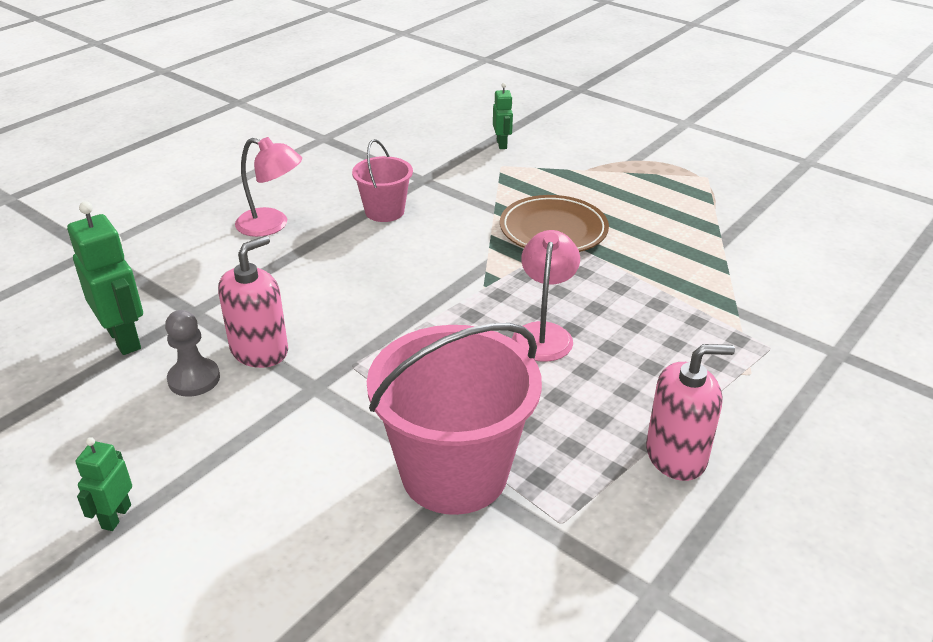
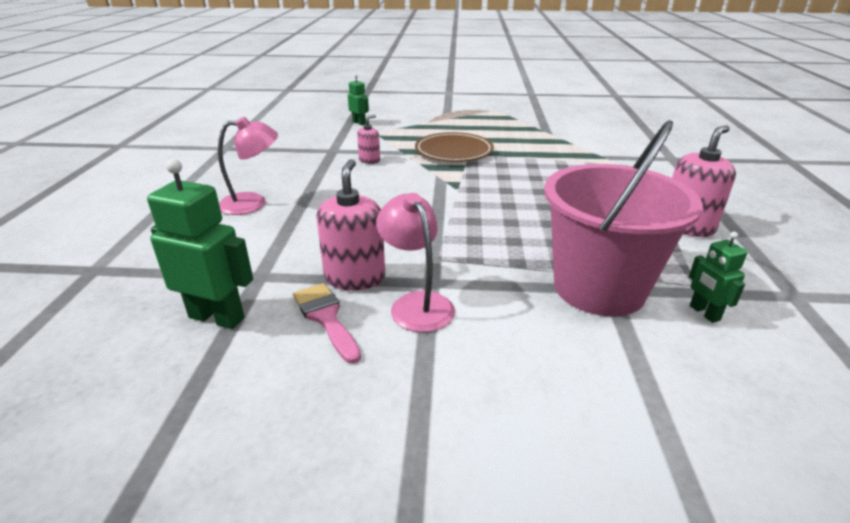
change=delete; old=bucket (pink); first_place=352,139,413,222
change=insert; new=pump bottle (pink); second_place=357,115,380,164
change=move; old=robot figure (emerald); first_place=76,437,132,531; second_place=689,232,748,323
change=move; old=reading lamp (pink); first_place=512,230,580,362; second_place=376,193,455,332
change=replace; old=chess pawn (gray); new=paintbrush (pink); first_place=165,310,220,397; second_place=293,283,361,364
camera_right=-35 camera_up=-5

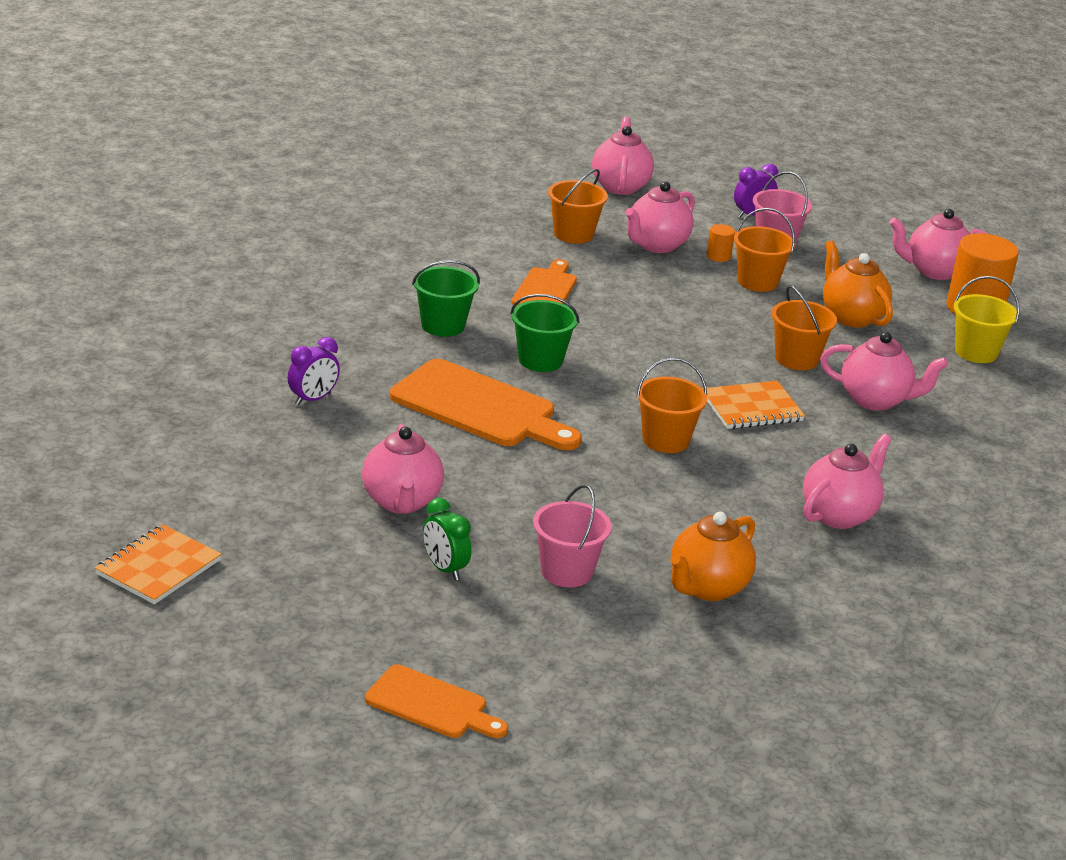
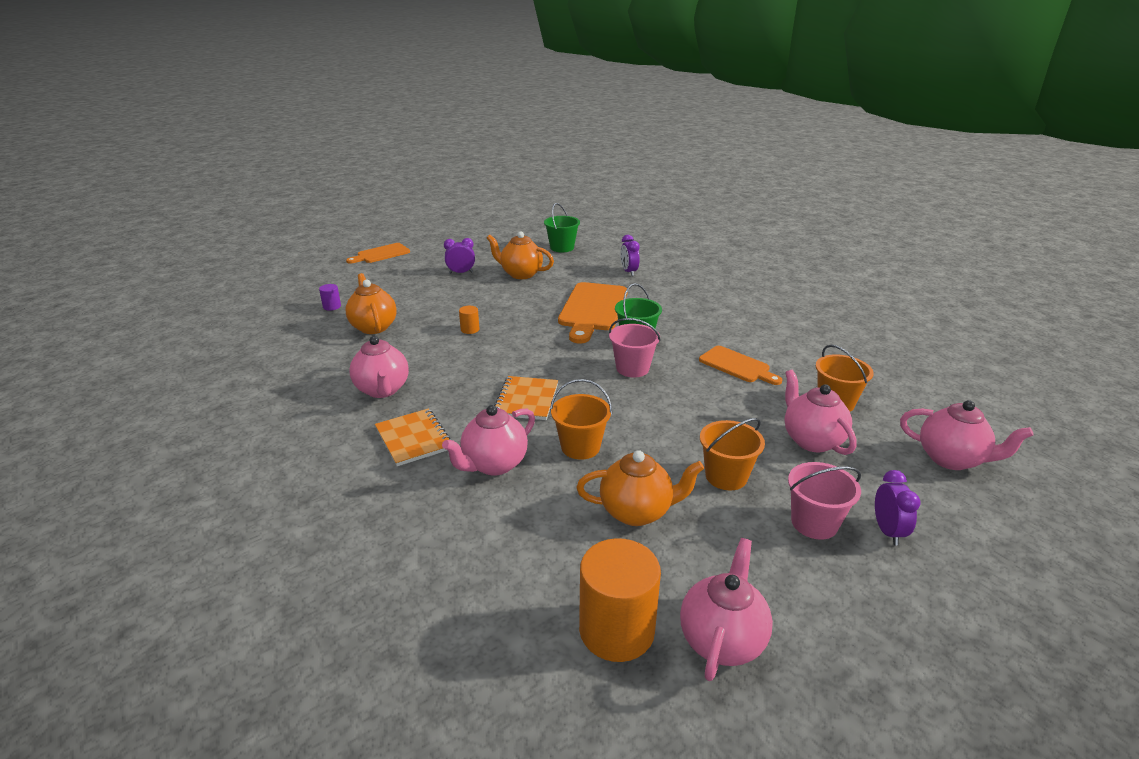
change=delete; old=bucket (orange-coloured); first_place=636,358,707,453
change=delete; old=bucket (bright yellow); first_place=954,276,1020,363
change=insert; new=solid cylinder (purple); second_place=319,284,341,311
change=move; old=notepad (orange-coloured); first_place=95,524,222,604; second_place=375,408,450,466
change=move; old=bucket (emerald); first_place=412,260,480,337; second_place=544,203,580,252
change=move; old=bucket (pink); first_place=533,484,612,587; second_place=609,318,661,377
change=move; old=solid cylinder (orange-coloured); first_place=707,224,735,262; second_place=459,306,479,334
change=recolor; old=teapot (pink); new=teapot (orange-coloured); first_place=362,424,444,514; second_place=487,231,554,279
change=recolor; old=clock (emerald); new=clock (purple); first_place=423,498,471,580; second_place=444,238,475,274
change=rotate; old=cutting board (orange-coloured); first_place=390,359,582,450; second_place=558,282,628,344; degrees=-45
camera_right=120 camera_up=0

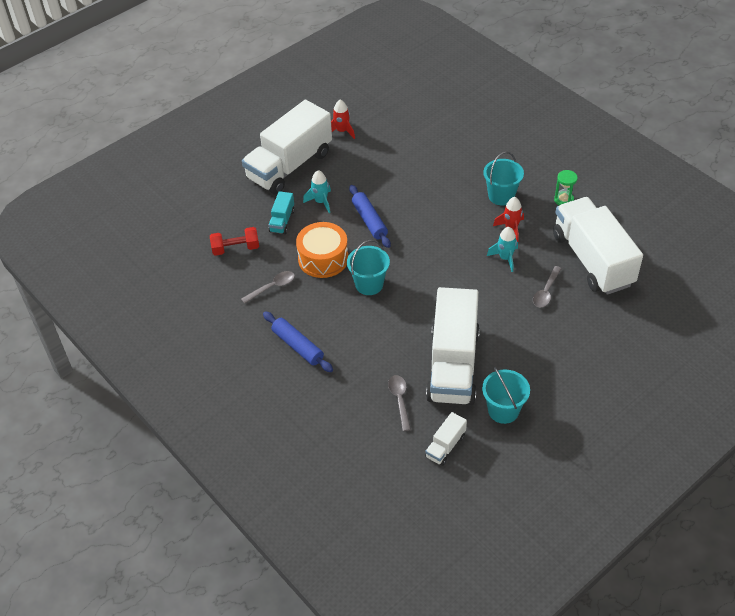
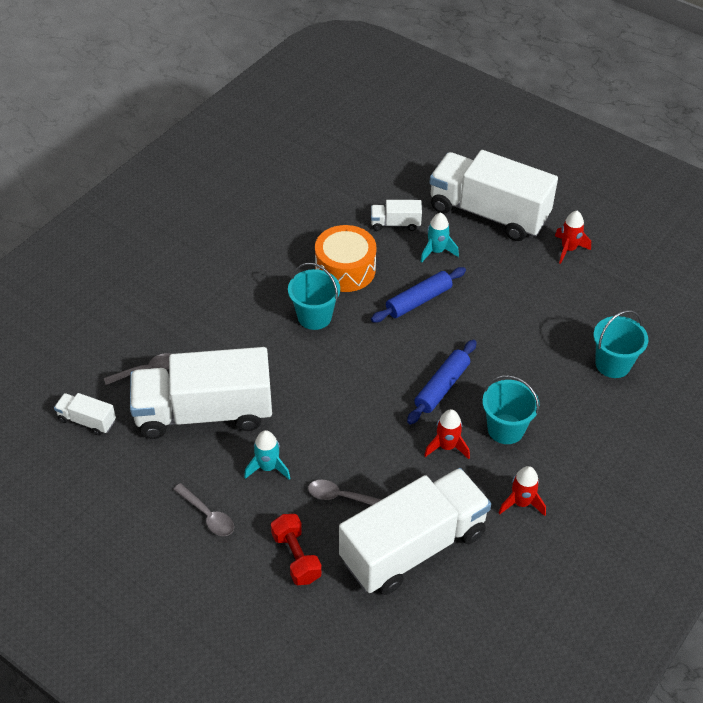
change=move; old=free weight (red); first_place=210,227,259,256; second_place=271,514,322,585
change=move; old=tablespoon (gray); first_place=241,271,295,304; second_place=173,483,234,536
change=move; old=dough roller (blue); first_place=263,311,333,372; second_place=407,340,477,425
change=move; old=bucket (aqua); first_place=482,367,530,424; second_place=594,310,648,378
change=move; old=spaceship (aqua); first_place=487,227,518,272; second_place=244,430,290,480
change=replace; old=hourglass (emerald); new=spaceship (red); first_place=554,170,578,206; second_place=499,466,546,516
change=recolor; old=toy truck (aqua); new=toy truck (white); first_place=269,191,295,234; second_place=371,200,422,231
camera_right=75 camera_up=0

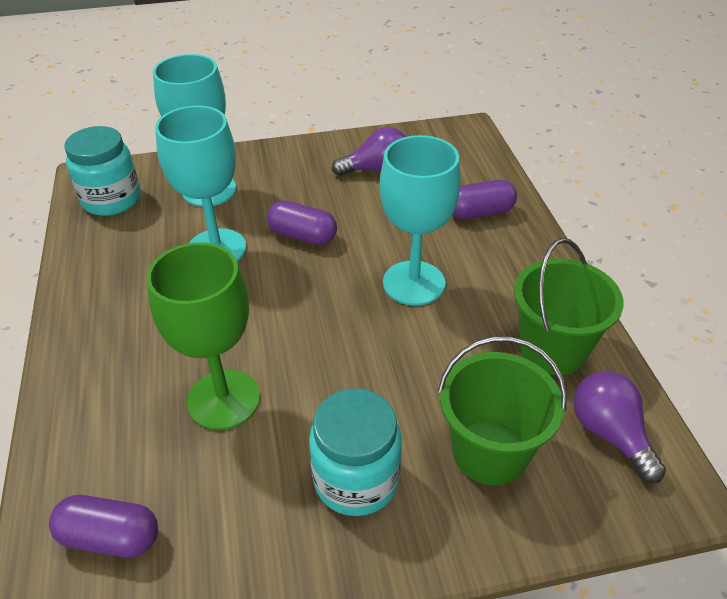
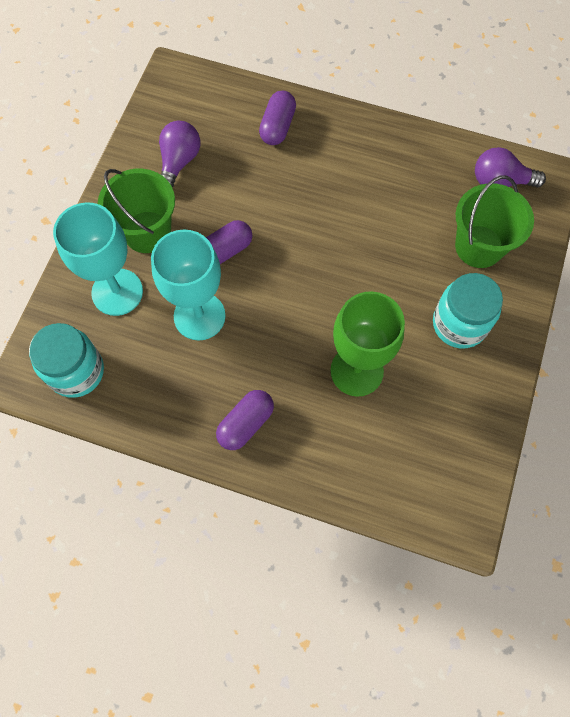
change=delete; old=goblet (aqua); first_place=379,135,461,306
change=move; old=pill (purple); first_place=49,495,158,557; second_place=216,390,274,450
change=move; old=bucket (emerald); first_place=514,238,624,375; second_place=98,169,175,253
camera_right=-60 camera_up=25

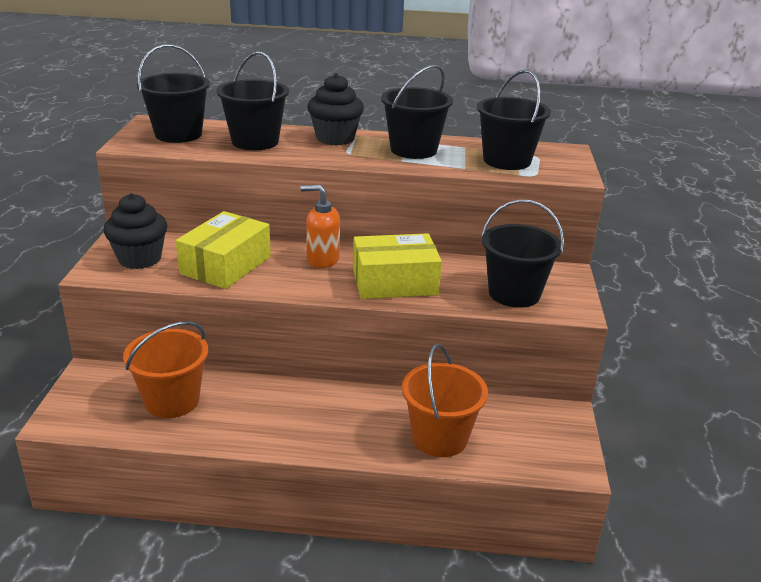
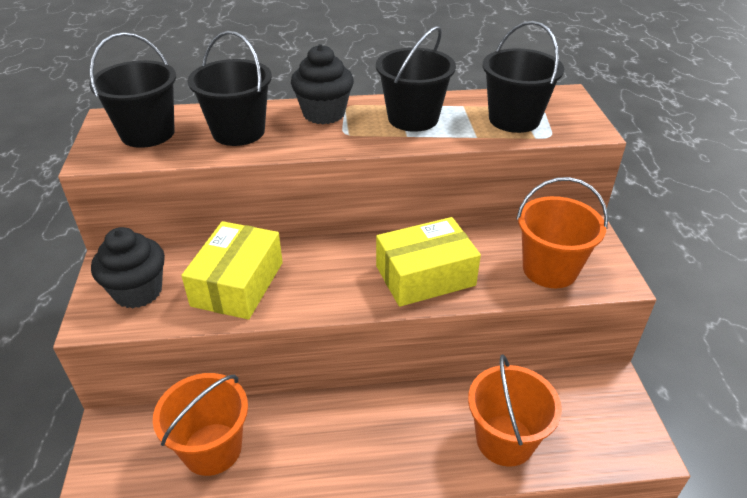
change=delete; old=pump bottle (orange-coloured); first_place=301,185,340,268
change=recolor; old=bucket (black); new=bucket (orange-coloured); first_place=481,199,564,308; second_place=516,177,608,288
camera_right=-10 camera_up=10

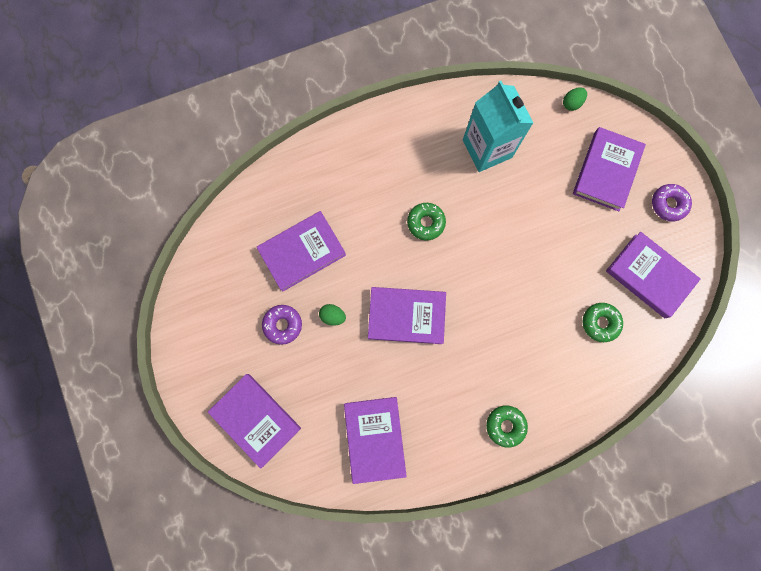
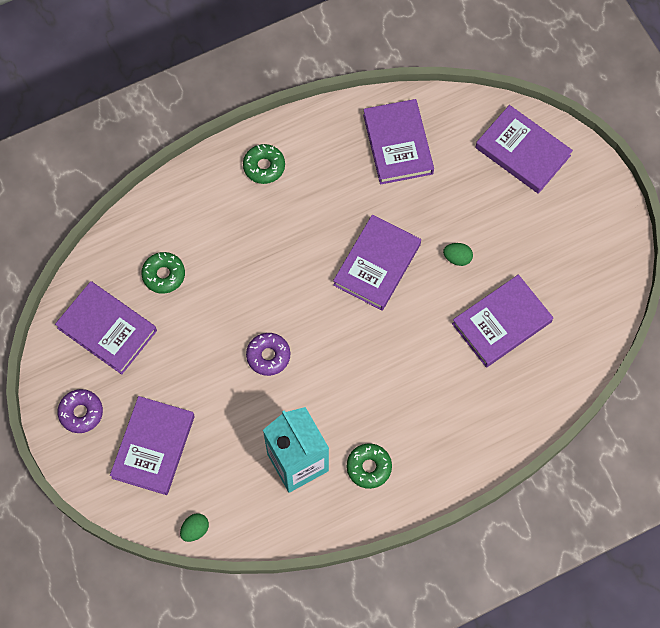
change=move; old=glazed donut (purple); first_place=262,305,302,345; second_place=246,333,290,376
change=move; old=glazed donut (emerald); first_place=407,203,446,241; second_place=347,443,392,489
change=rotate; old=book (purple); first_place=368,287,446,344; second_place=333,215,421,310; degrees=-60
camera_right=175 camera_up=-10

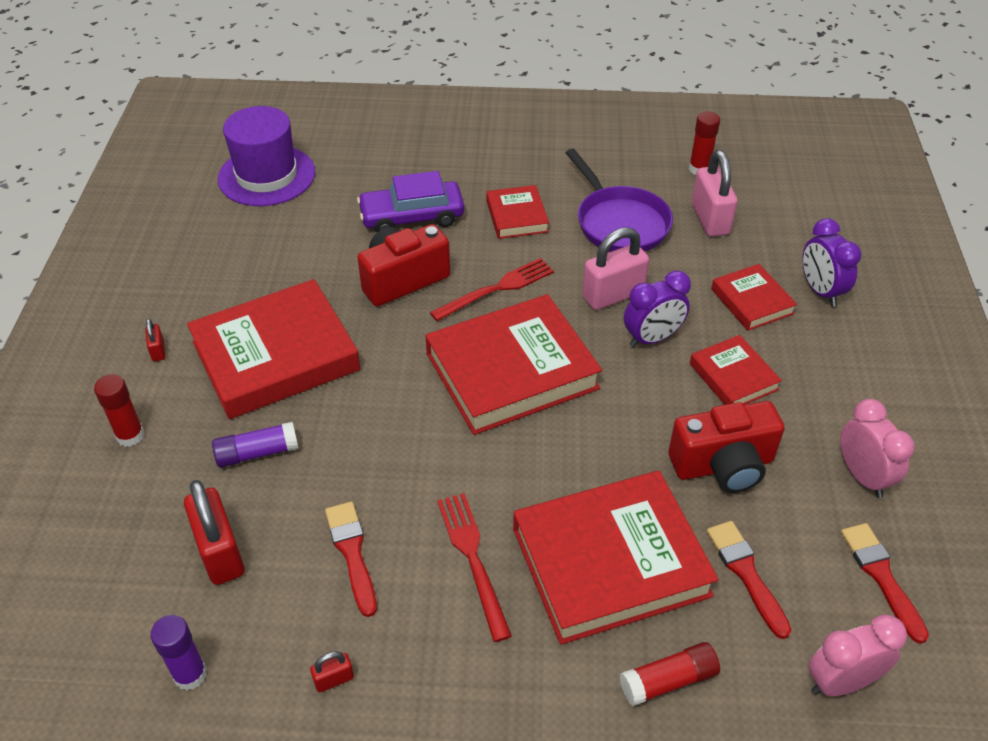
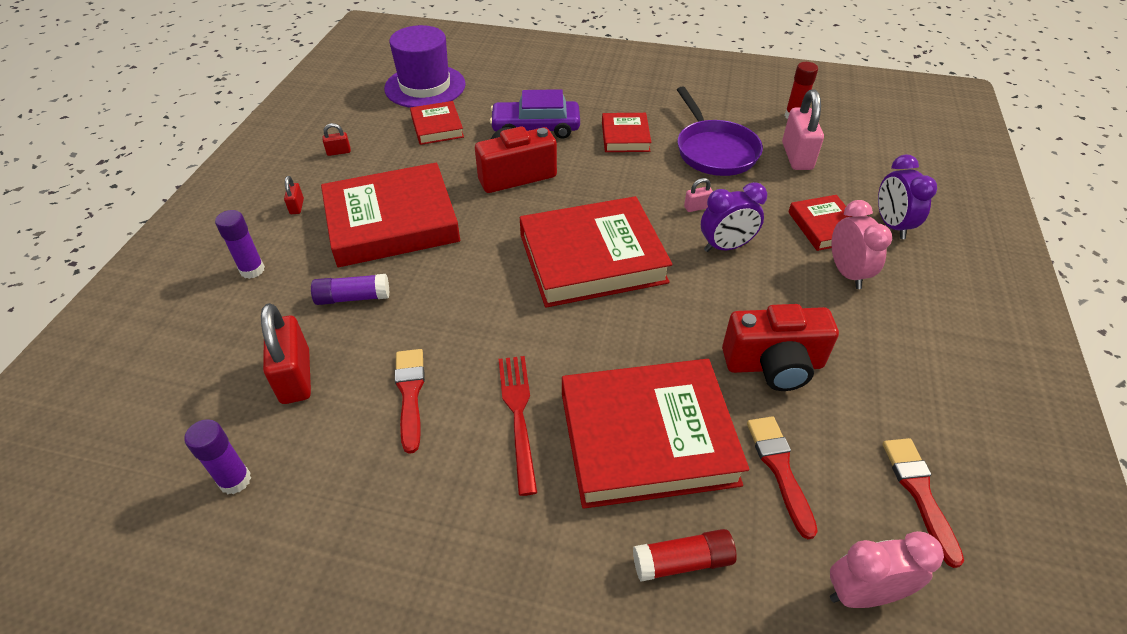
change=delete; old=table fork (red); first_place=430,258,554,321
change=move; old=small lock (red); first_place=310,651,354,693; second_place=323,123,351,156
change=move; old=book (red); first_place=690,335,782,405; second_place=410,101,464,145
change=move; old=clock (pink); first_place=840,399,915,498; second_place=832,200,892,289
change=recolor; old=glue (red); new=glue (purple); first_place=94,374,145,447; second_place=215,210,265,279
change=resize; old=small lock (pink); first_place=582,227,649,310; second_place=684,178,713,212; factor=0.46
camera_right=10 camera_up=0

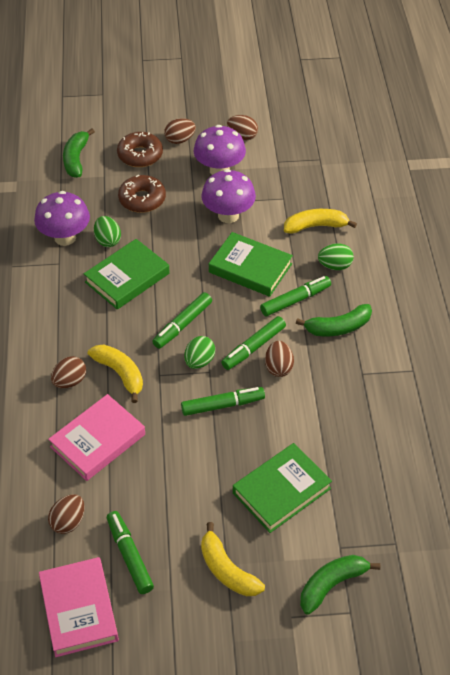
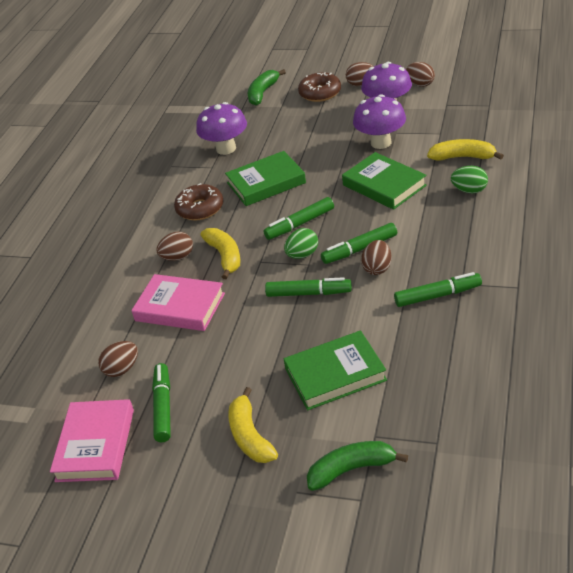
change=delete; old=egg (emerald); first_place=94,216,121,247
change=delete; old=banana fruit (emerald); first_place=296,304,372,336
change=move; old=glazed donut (brown); first_place=118,174,166,213; second_place=174,183,224,220
change=move; old=marker pen (emerald); first_place=260,276,331,316; second_place=394,272,482,307
change=rotate; old=book (pink); first_place=48,394,145,481; second_place=131,274,225,331; degrees=45
camera_right=25 camera_up=-10

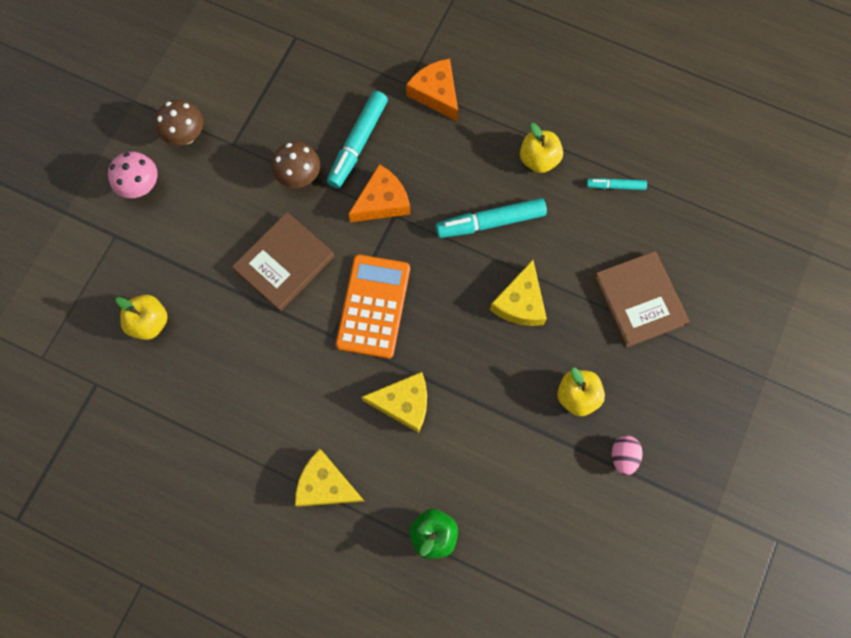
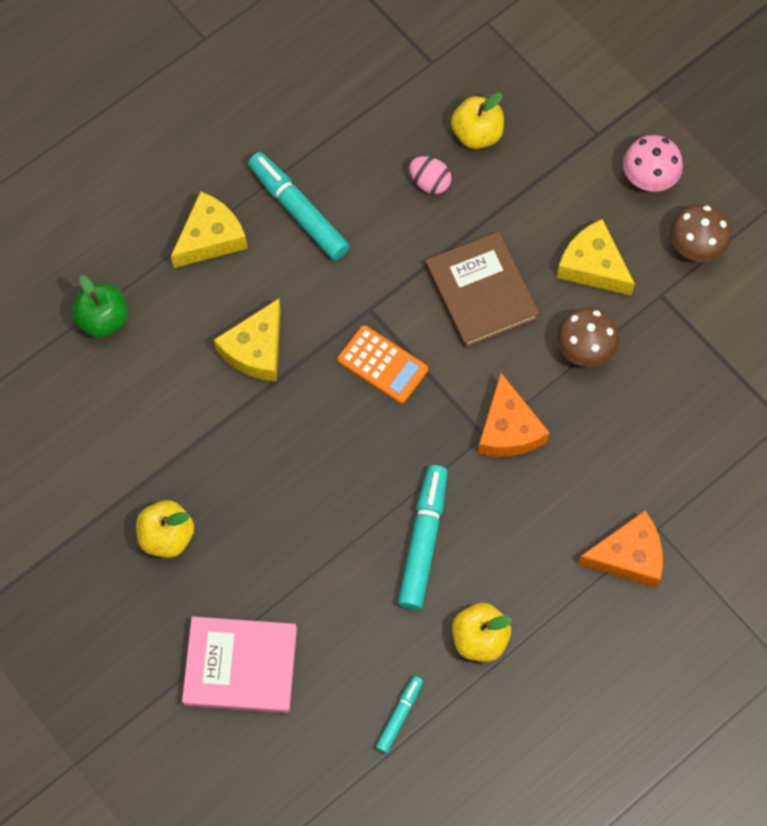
change=move; old=marker pen (aqua); first_place=327,91,388,188; second_place=248,152,349,260
change=move; old=cheese (bright yellow); first_place=490,260,547,326; second_place=556,219,635,295
change=move; old=egg (pink); first_place=612,436,643,476; second_place=409,156,452,194
change=recolor; old=book (brown); new=book (pink); first_place=594,251,689,348; second_place=182,616,297,713
change=resize; old=adding machine (orange-coloured); first_place=336,255,410,359; second_place=337,325,428,404; factor=0.66
camera_right=115 camera_up=-5

